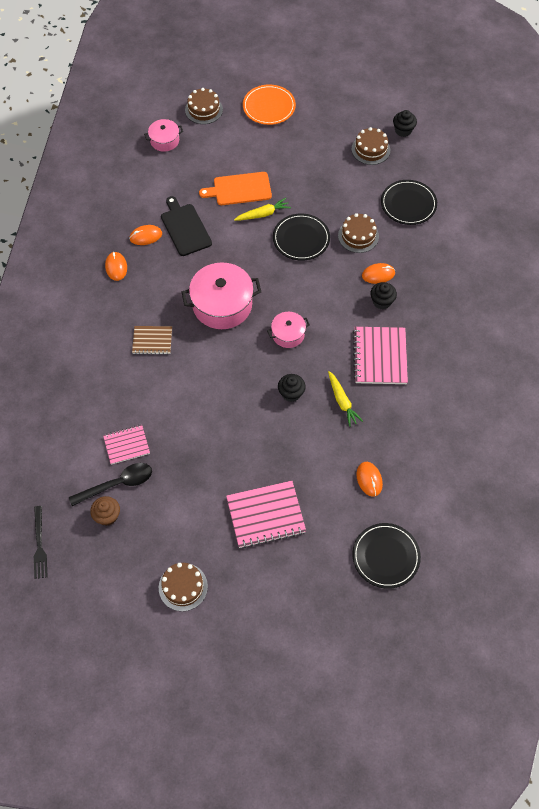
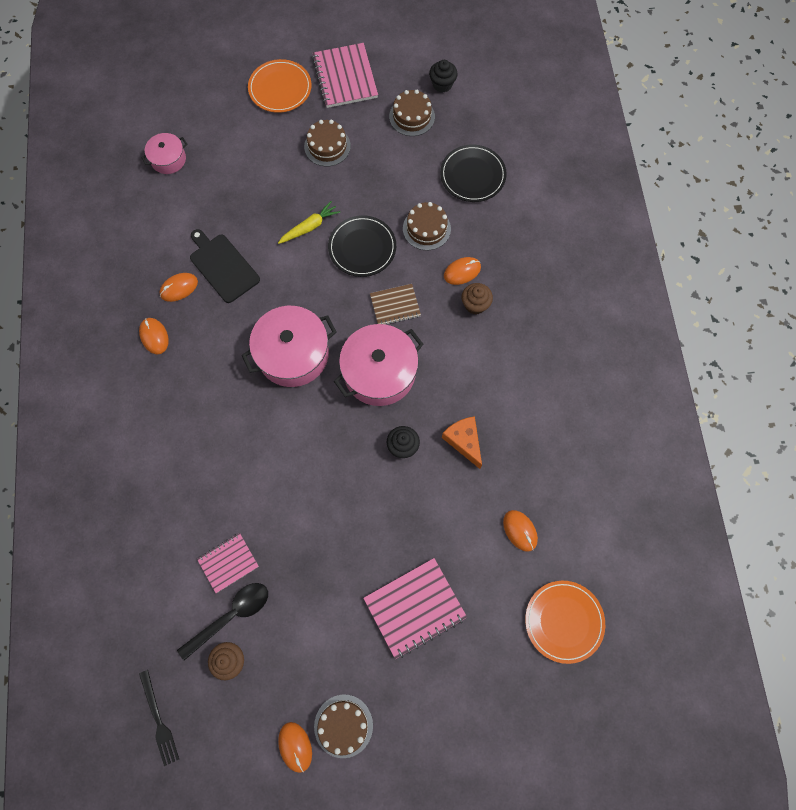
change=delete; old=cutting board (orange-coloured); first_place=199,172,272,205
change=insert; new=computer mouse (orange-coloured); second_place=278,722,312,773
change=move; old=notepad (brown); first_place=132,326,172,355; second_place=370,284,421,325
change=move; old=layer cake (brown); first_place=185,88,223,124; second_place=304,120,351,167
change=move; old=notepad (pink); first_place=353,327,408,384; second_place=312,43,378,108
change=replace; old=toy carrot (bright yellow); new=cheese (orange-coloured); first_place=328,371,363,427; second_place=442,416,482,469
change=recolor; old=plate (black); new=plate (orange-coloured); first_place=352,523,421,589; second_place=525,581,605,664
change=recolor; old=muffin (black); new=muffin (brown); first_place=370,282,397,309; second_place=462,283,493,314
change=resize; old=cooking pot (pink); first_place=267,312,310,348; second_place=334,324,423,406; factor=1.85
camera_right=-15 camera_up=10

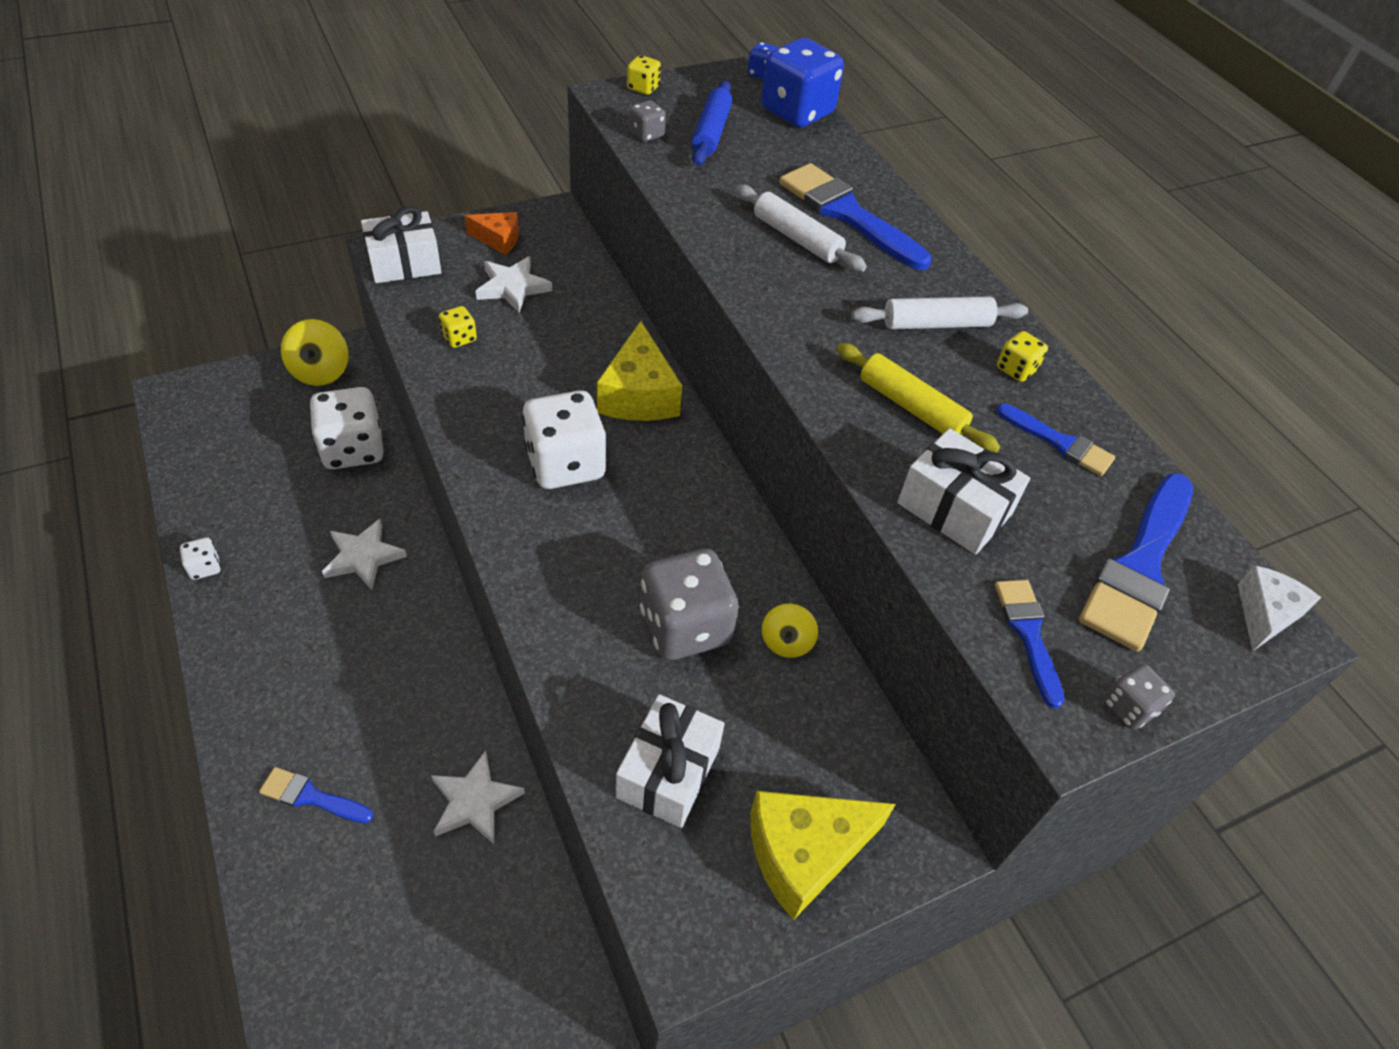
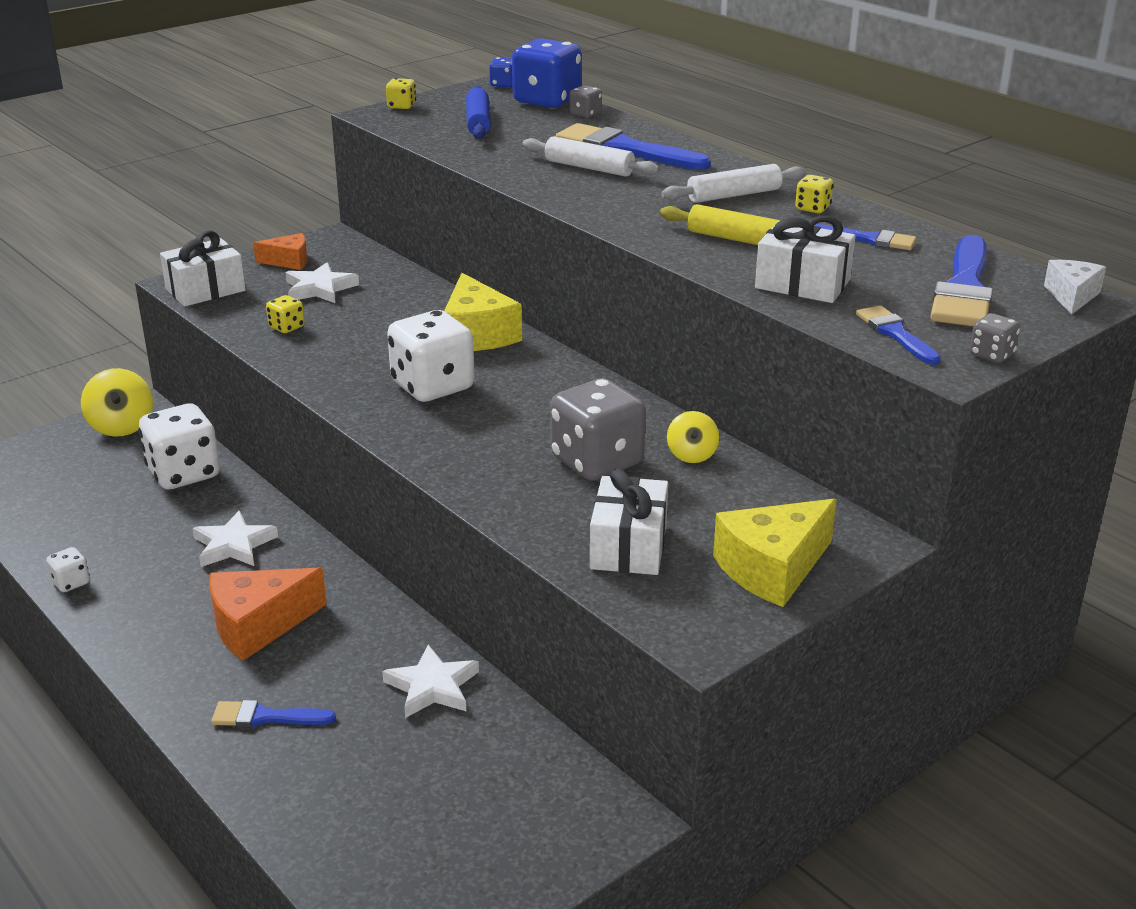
change=insert; new=cheese (orange-coloured); second_place=209,568,327,661
change=move; old=die (gray); first_place=629,100,666,142; second_place=570,85,602,118
camera_right=-10 camera_up=-20

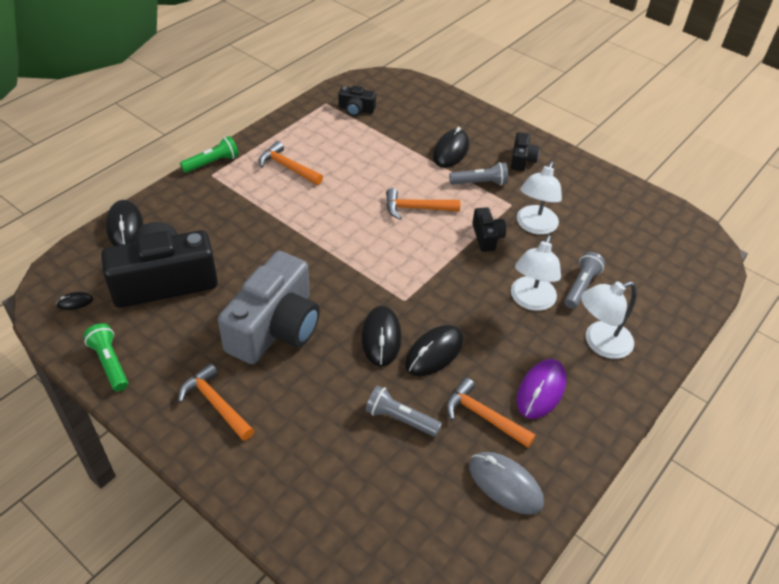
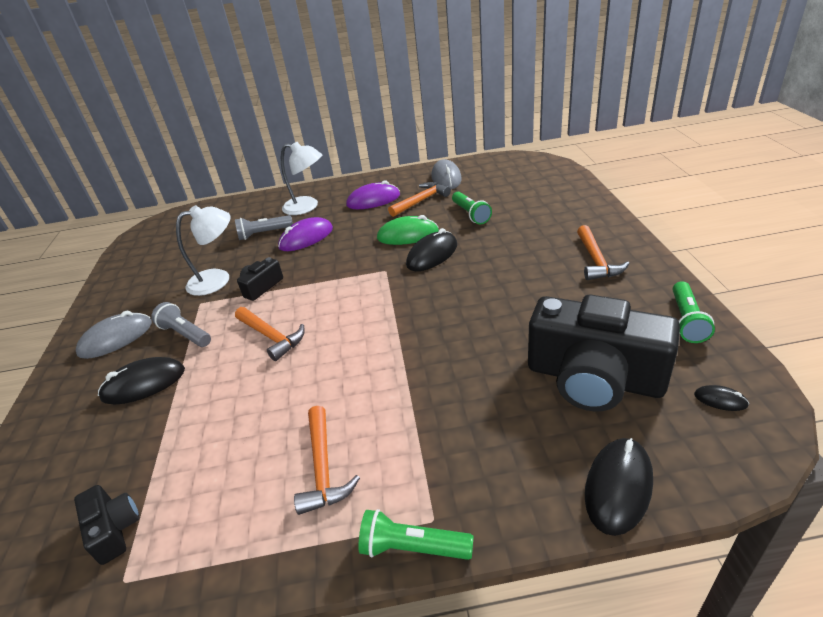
change=delete; old=compact camera (gray); first_place=218,251,320,364
change=replace; old=compact camera (black); new=computer mouse (gray); first_place=511,132,539,171; second_place=76,311,152,359
change=replace; old=reading lamp (white); new=computer mouse (purple); first_place=511,235,561,311; second_place=278,217,333,251
change=recolor; old=torch (gray); new=torch (emerald); first_place=365,385,442,437; second_place=452,192,492,224
change=recolor; old=computer mouse (black); new=computer mouse (emerald); first_place=405,325,463,376; second_place=377,215,439,245
change=rotate; old=hammer (orange-coloured); first_place=446,378,536,448; second_place=388,182,451,217; degrees=-120
camera_right=-130 camera_up=-10

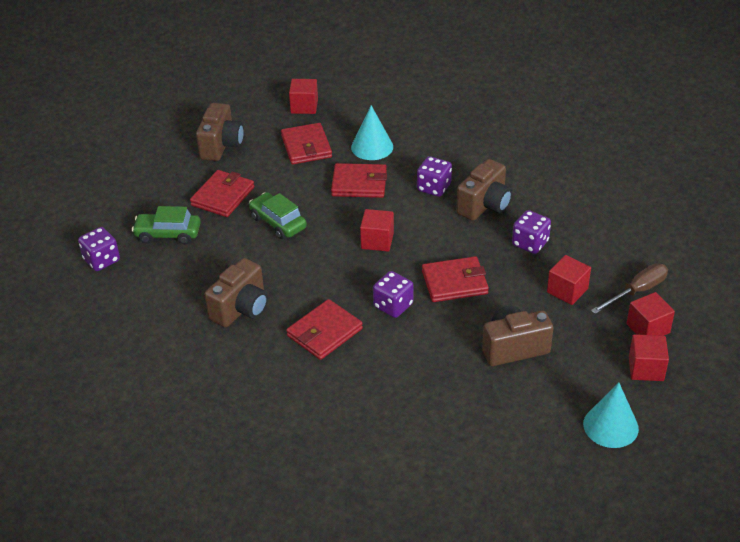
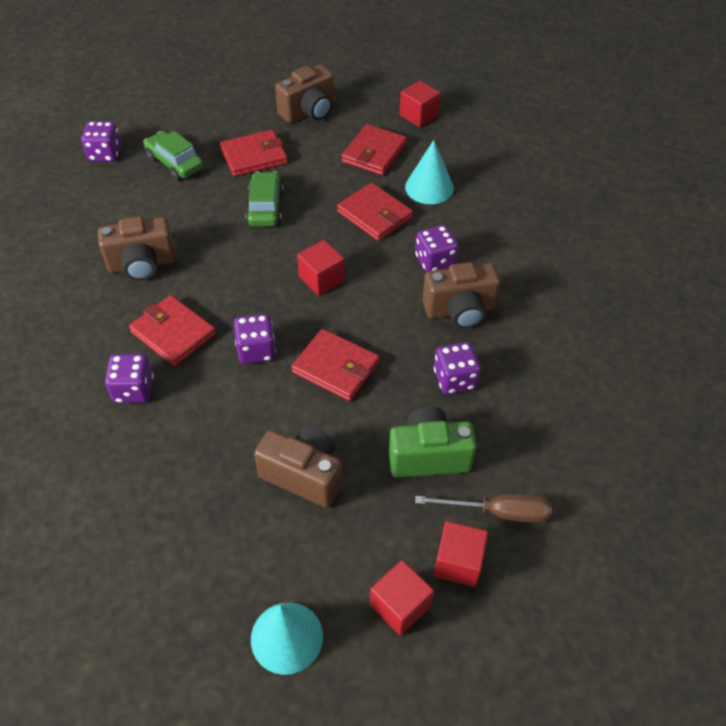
change=insert; new=die (purple); second_place=105,354,154,403
change=replace; old=block (red); new=compact camera (emerald); first_place=547,255,591,305; second_place=389,406,477,478
change=rotate; old=wallet (red); first_place=286,299,363,360; second_place=129,295,216,367; degrees=45
camera_right=40 camera_up=10

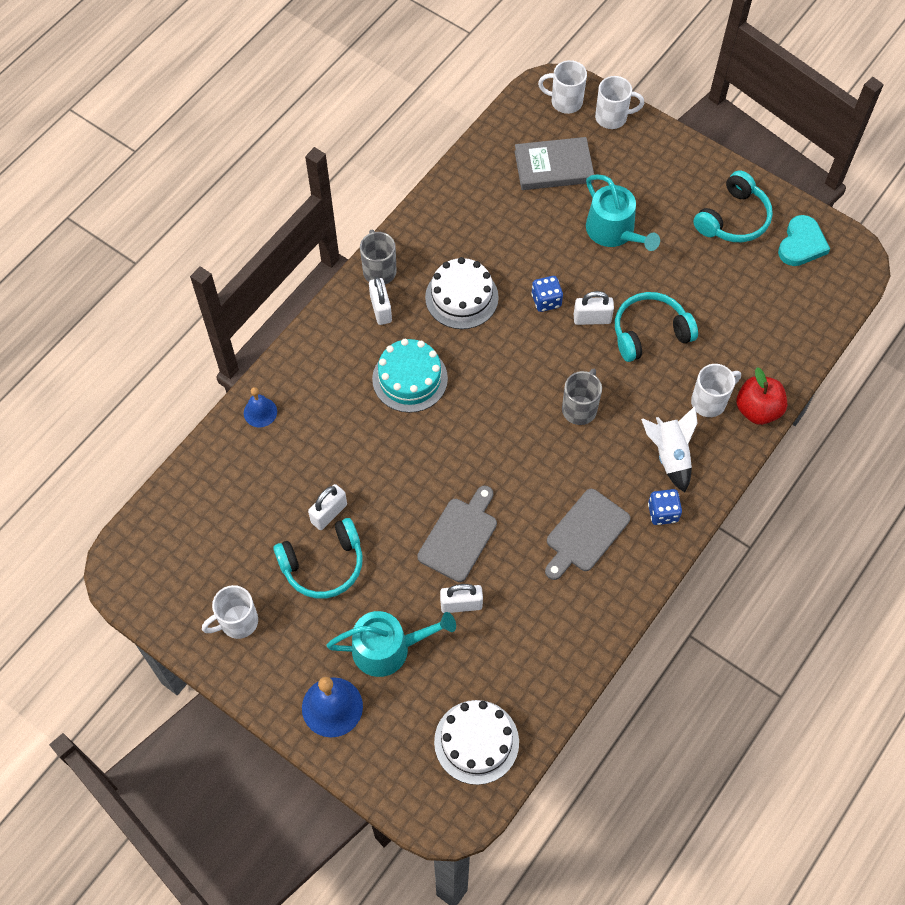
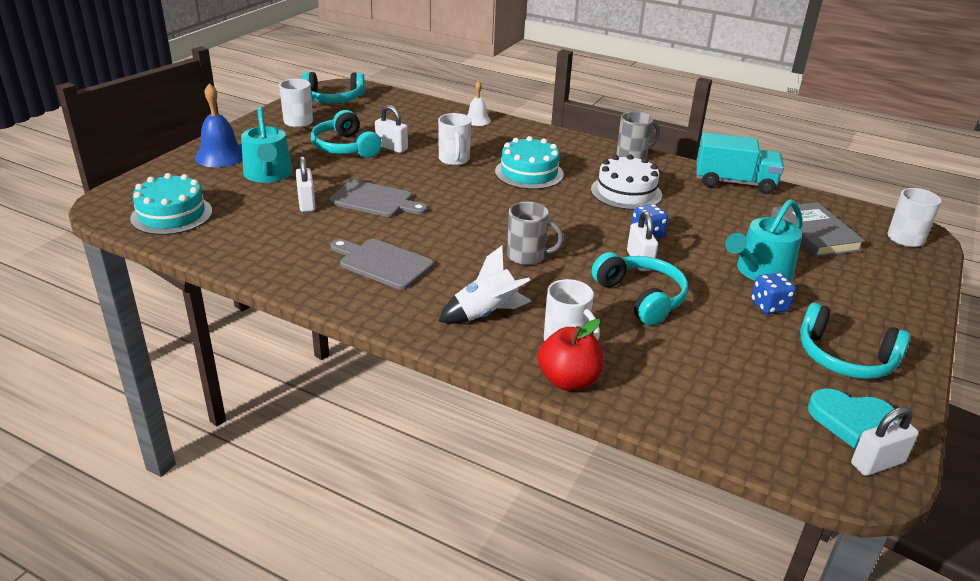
change=insert; new=headphones (aqua); second_place=302,72,365,103
change=insert; new=toy truck (aqua); second_place=697,132,784,194
change=move; old=small lock (white); first_place=369,277,392,325; second_place=851,407,919,476
change=move; old=coffee mug (white); first_place=595,76,644,129; second_place=438,113,471,166
change=move; old=die (blue); first_place=648,489,682,525; second_place=751,273,796,314
change=recolor; old=hand bell (blue); new=hand bell (white); first_place=244,387,277,427; second_place=467,81,491,126
change=recolor; old=layer cake (white); new=layer cake (aqua); first_place=434,700,519,785; second_place=130,173,212,235
camera_right=80 camera_up=-30

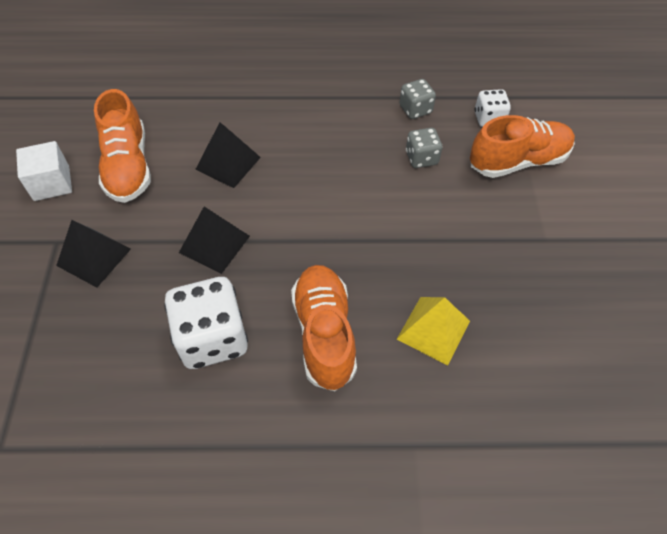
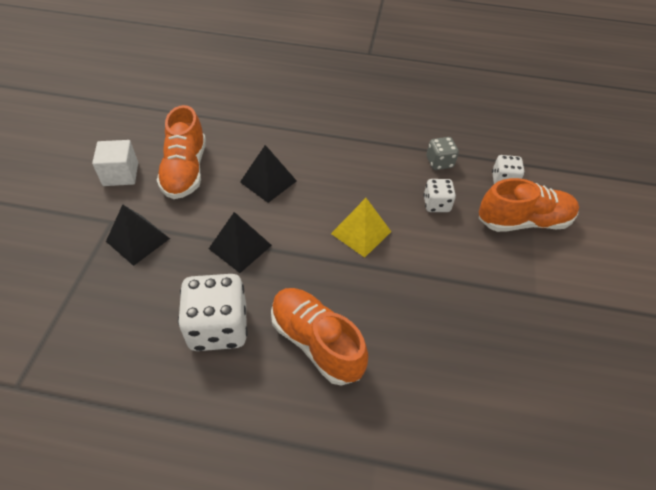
change=move; old=pyramid shape (bright yellow); first_place=397,297,470,365; second_place=331,198,391,258
change=recolor; old=die (gray); new=die (white); first_place=406,128,442,168; second_place=423,179,456,212
change=rotate; old=shoe (orange-coloured); first_place=291,265,357,391; second_place=271,288,368,385; degrees=-45
camera_right=10 camera_up=-5

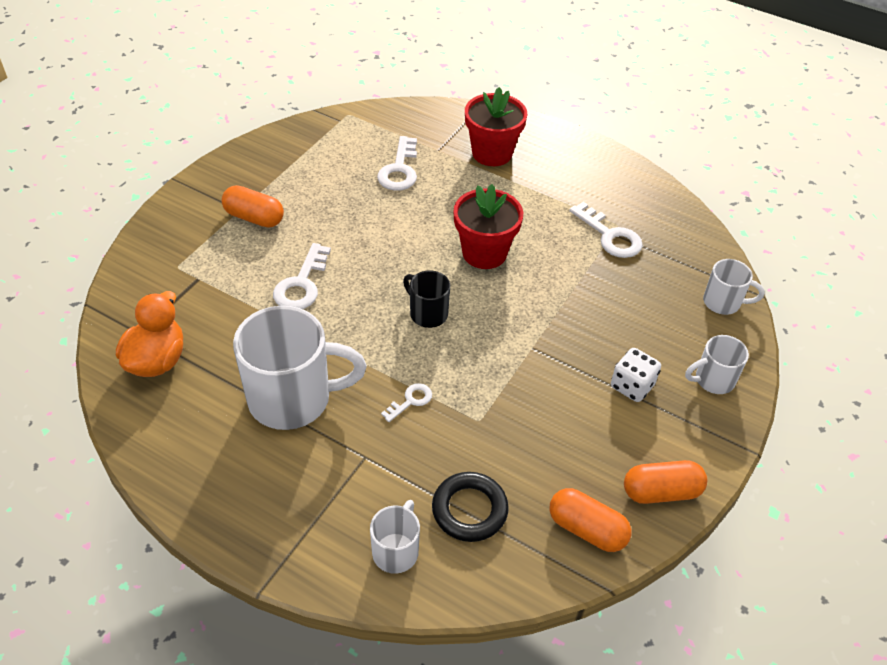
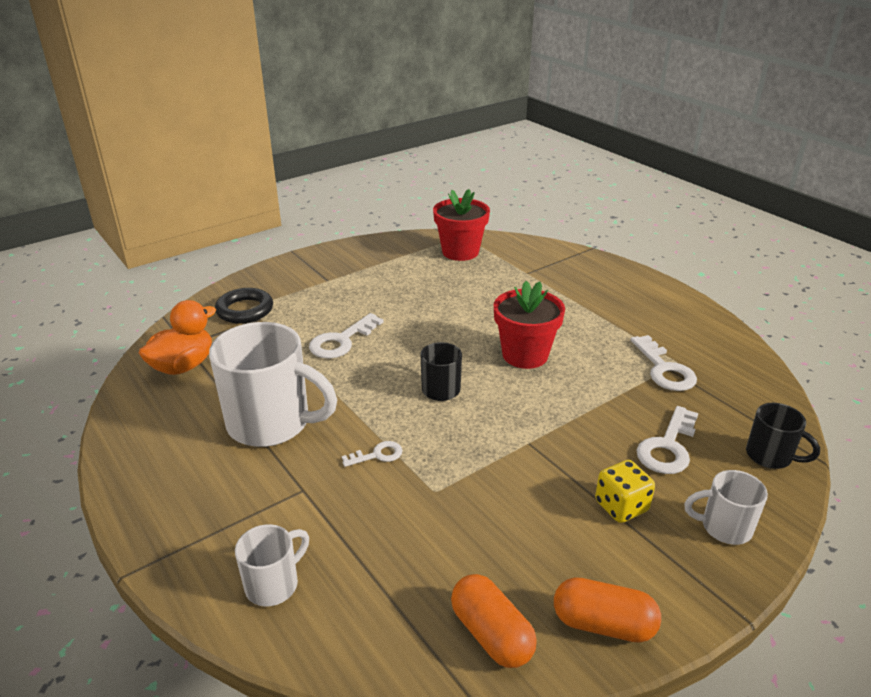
change=delete; old=pill (orange-coloured); first_place=221,185,284,228
change=move; old=key (white); first_place=377,136,417,191; second_place=637,406,698,474
change=move; old=torus (black); first_place=432,472,509,542; second_place=215,288,273,324
change=move; old=plant pot (red); first_place=465,87,527,166; second_place=433,189,490,261
change=recolor; old=die (white); new=die (bright yellow); first_place=611,348,661,402; second_place=595,460,655,523
change=recolor; old=coffee mug (white); new=coffee mug (black); first_place=703,259,765,315; second_place=746,403,820,469
camera_right=25 camera_up=-15

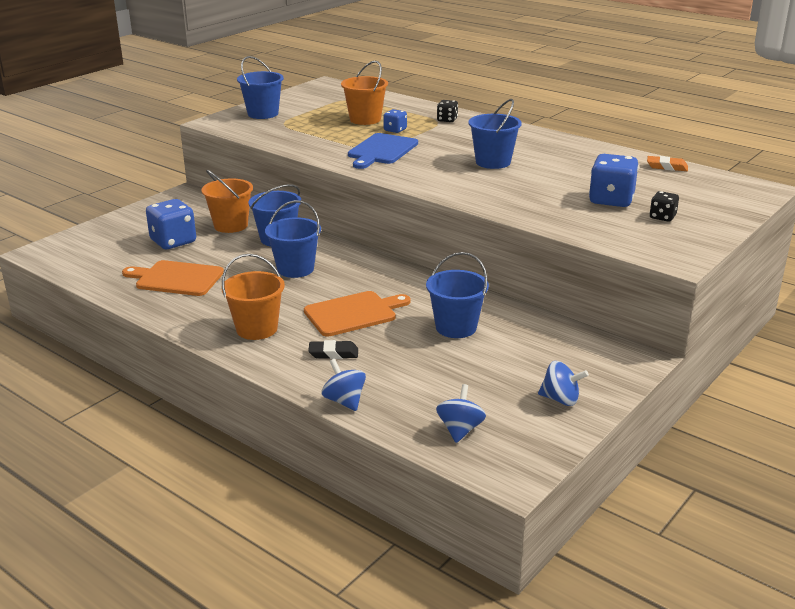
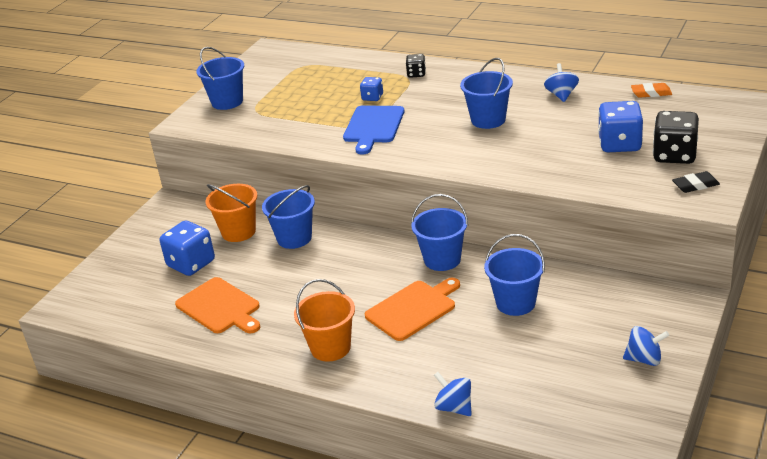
change=delete; old=bucket (orange-coloured); first_place=341,61,388,125
change=move; old=bucket (blue); first_place=265,200,321,278; second_place=411,194,468,271
change=move; old=eraser (black); first_place=308,340,358,359; second_place=672,171,720,193
change=move; old=spinning top (blue); first_place=436,384,486,443; second_place=544,63,579,102
change=rotate; old=cutting board (orange-coloured); first_place=122,260,224,296; second_place=175,277,260,333; degrees=-135
change=resize; old=die (black); first_place=650,191,679,222; second_place=653,111,699,164; factor=1.87
camera_right=-10 camera_up=5

